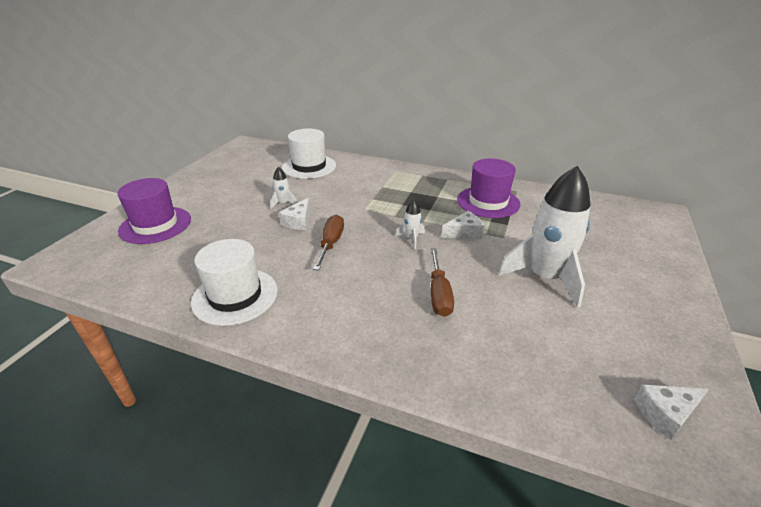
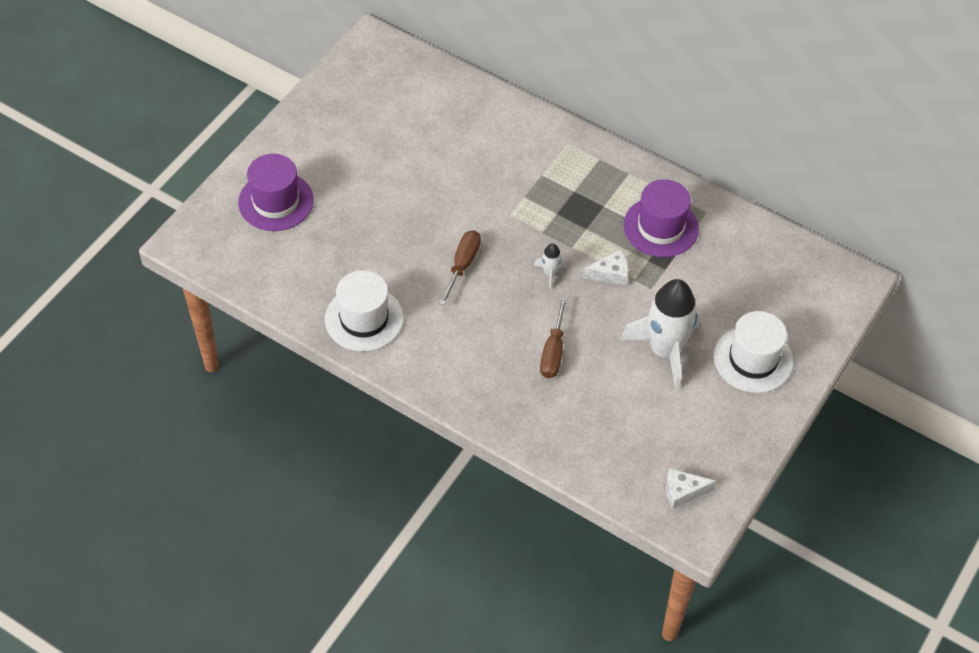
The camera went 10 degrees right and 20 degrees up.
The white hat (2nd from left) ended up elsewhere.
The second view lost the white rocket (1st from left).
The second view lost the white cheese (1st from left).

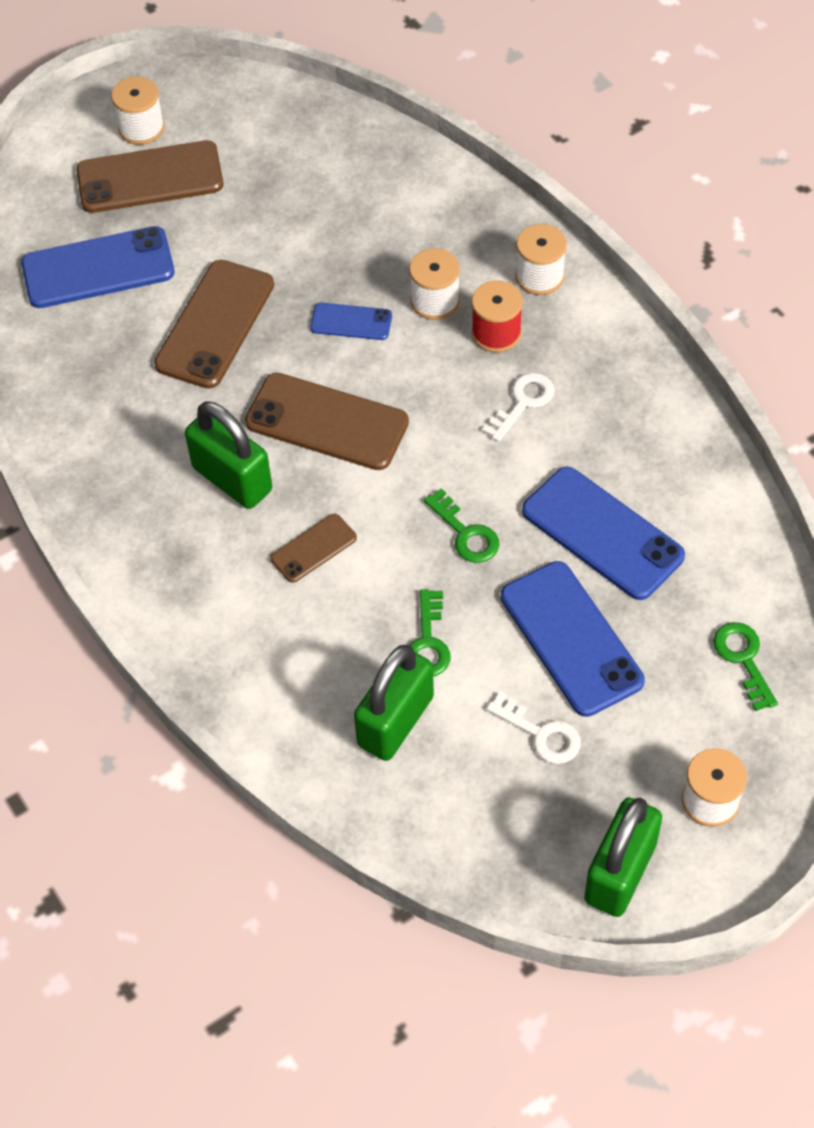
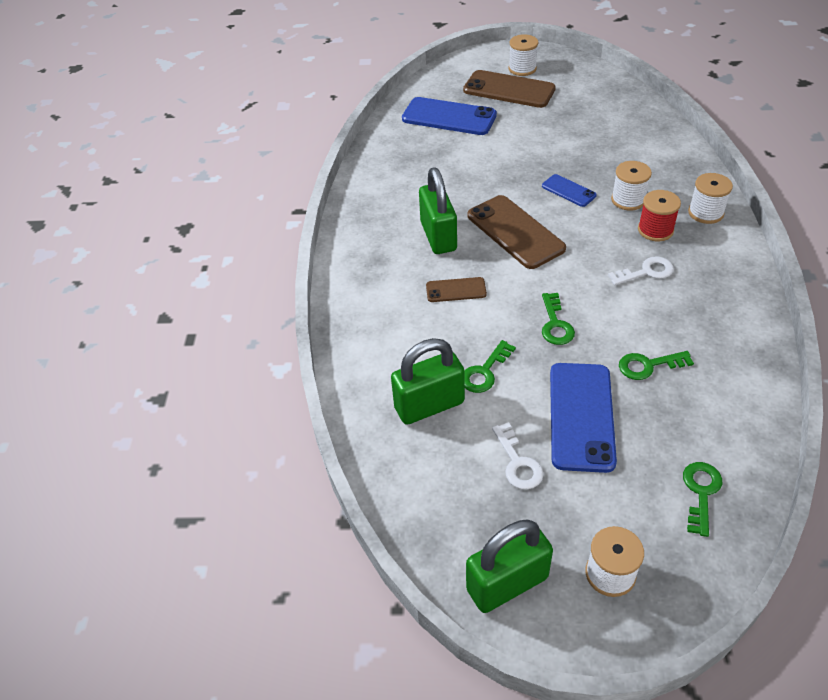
The camera went 35 degrees right and 10 degrees down.
Where the blue phone (4th from left) stood, the green key (3rd from left) came to stand.
The second view lost the brown phone (2nd from left).

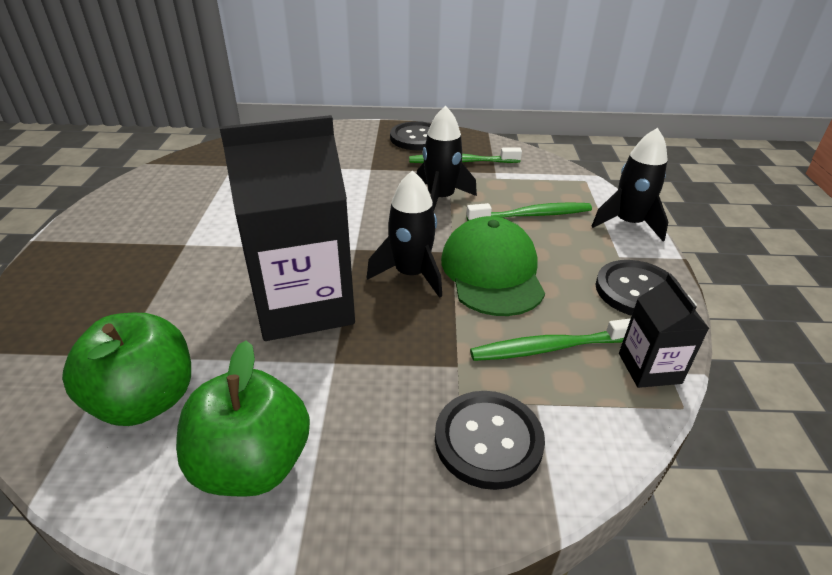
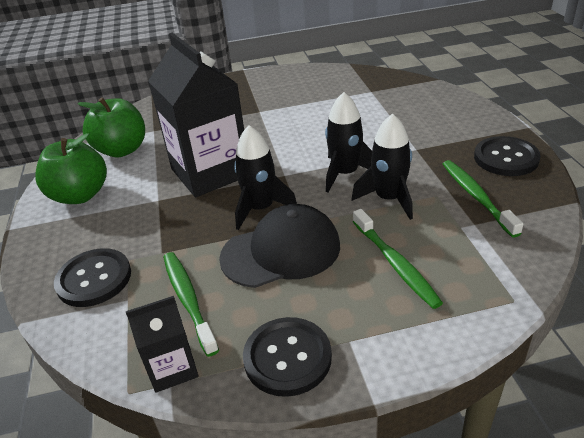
The camera went 80 degrees right and 0 degrees up.
What was the green cap turned into the black cap.
The black rocket (3rd from left in the first image) ended up elsewhere.

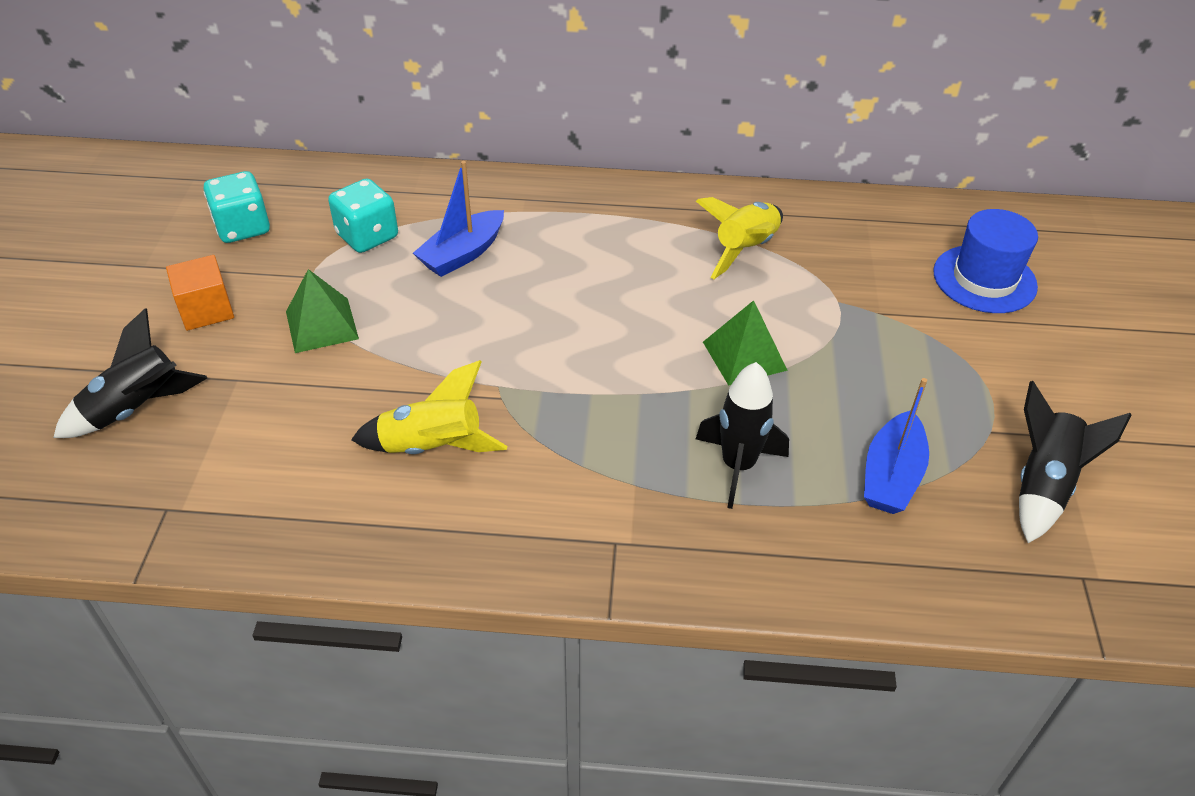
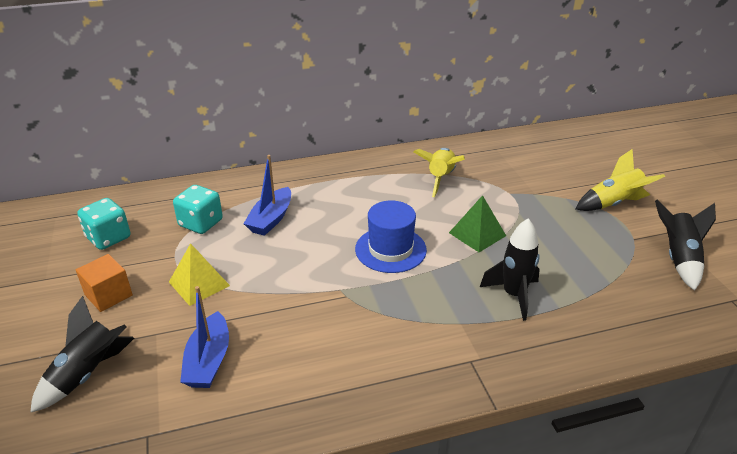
The camera went 20 degrees left and 10 degrees down.
What was the green pyramid (1st from left) turned into the yellow pyramid.
The blue boat (2nd from left in the first image) ended up elsewhere.
The blue hat ended up elsewhere.
The yellow rocket (1st from left in the first image) ended up elsewhere.

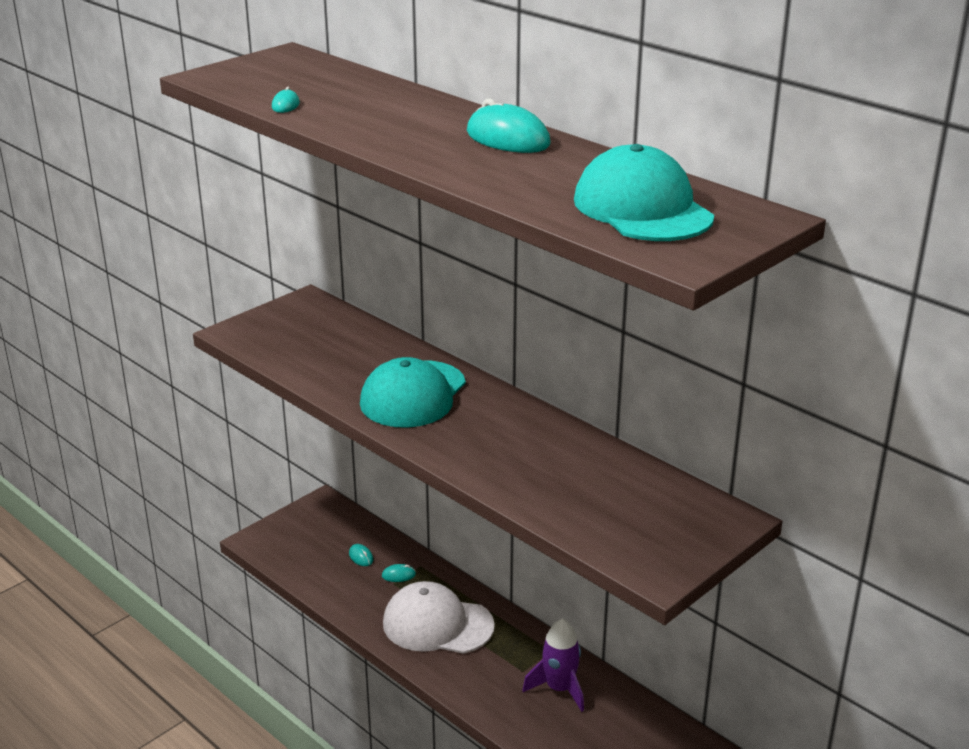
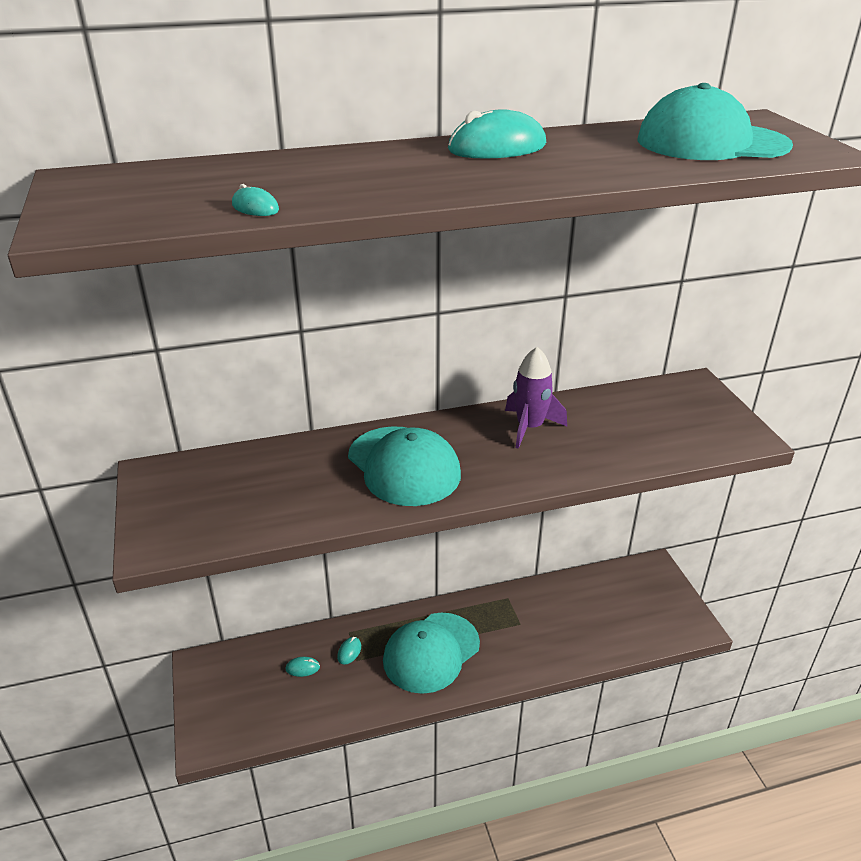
The camera went 60 degrees left and 5 degrees up.
What was the white cap turned into the turquoise cap (2nd from left).
The purple rocket ended up elsewhere.

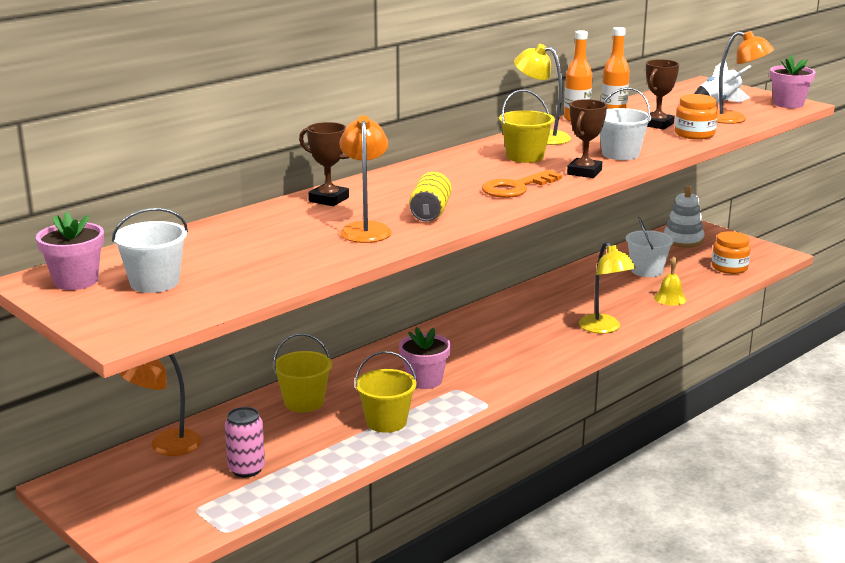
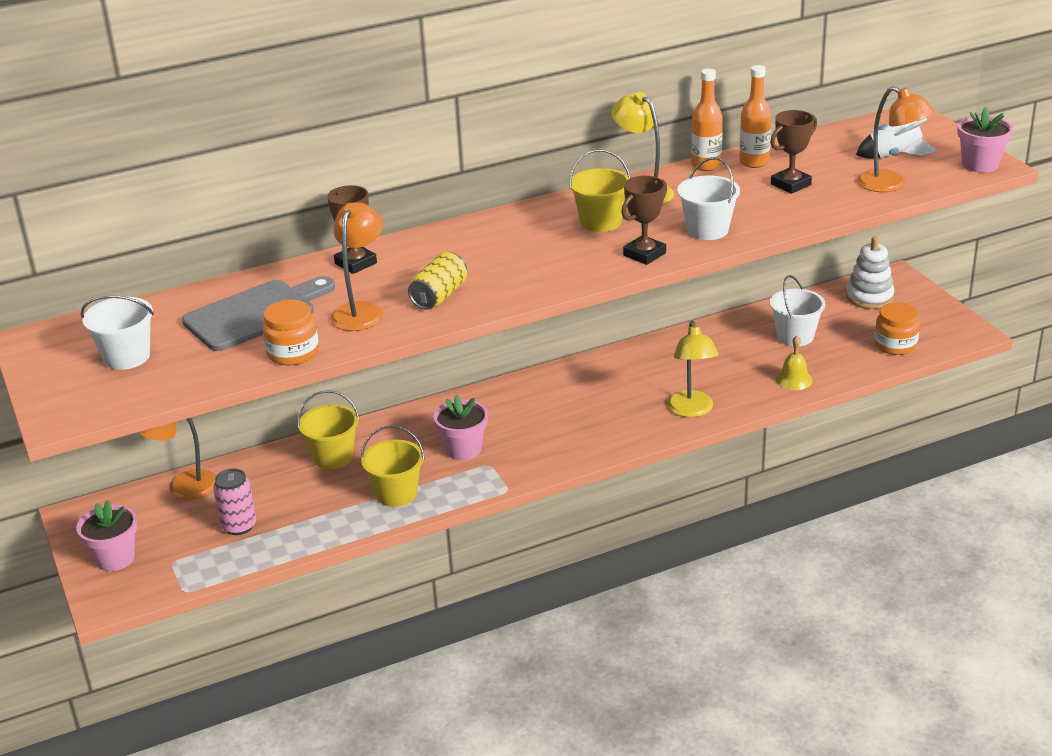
The camera went 20 degrees right and 10 degrees up.
The pink flower pot (1st from left) ended up elsewhere.
The second view gained the grey cutting board.
The orange jar (1st from left) ended up elsewhere.
The second view lost the orange key.

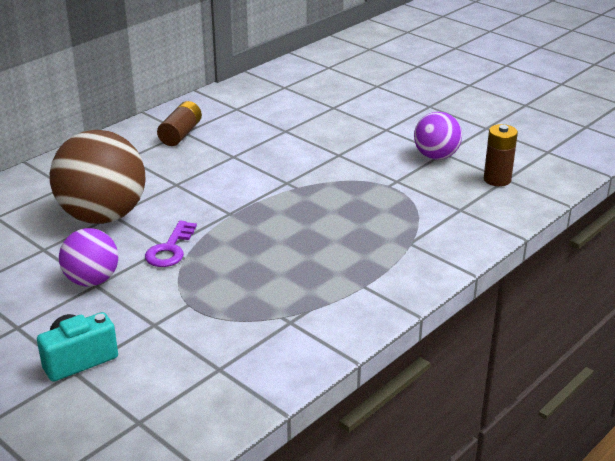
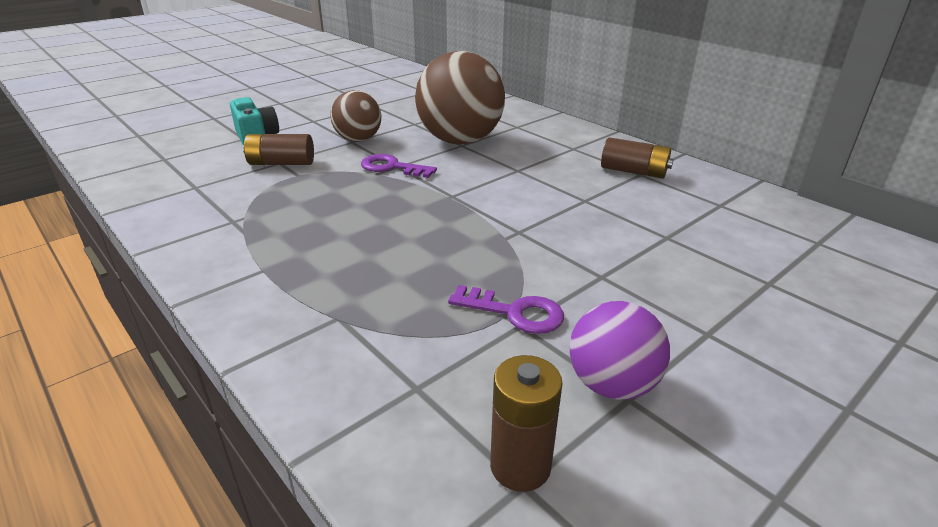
The camera went 95 degrees right and 0 degrees up.
The second view gained the brown battery (1st from left).
What was the purple ball (1st from left) turned into the brown ball (1st from left).
The second view gained the purple key (2nd from left).

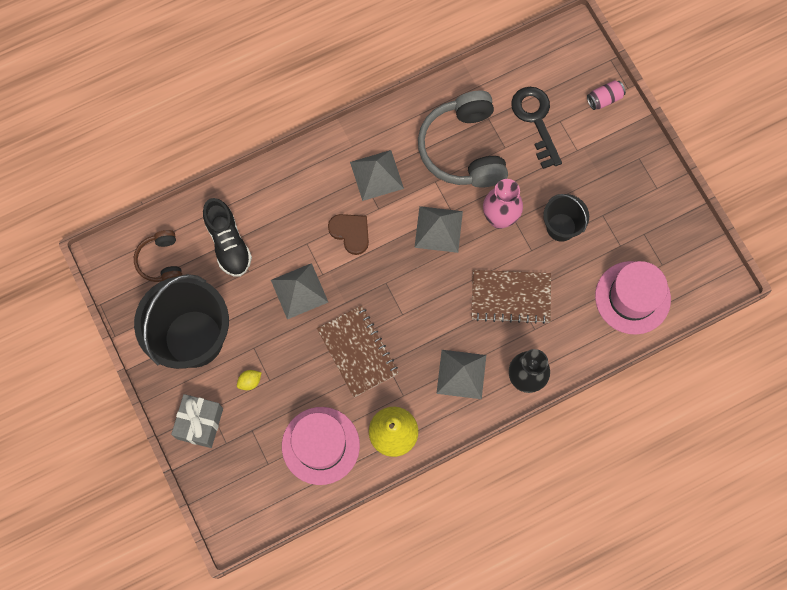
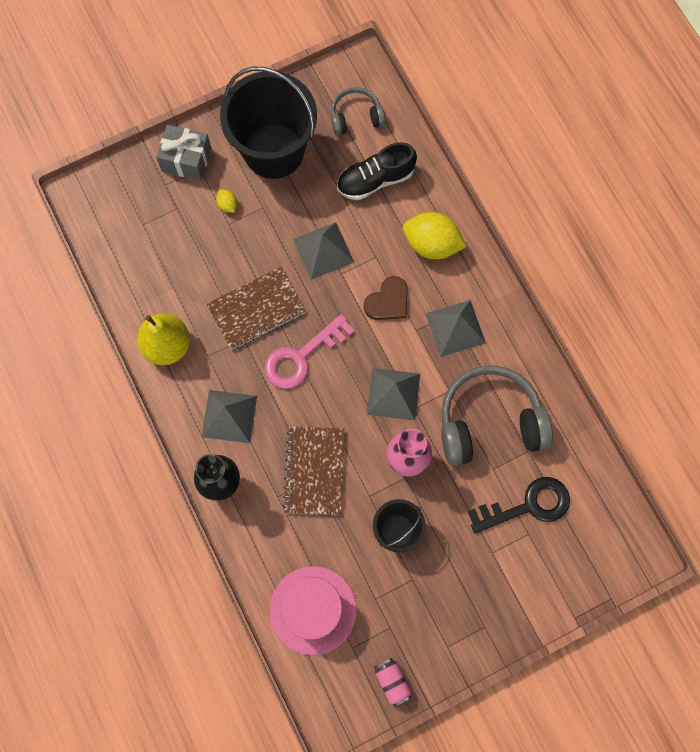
The camera went 90 degrees right and 0 degrees up.
The second view gained the pink key.
What was the brown headphones turned into the grey headphones (1st from left).
The pink can ended up elsewhere.
The second view gained the yellow lemon (2nd from left).
The second view lost the pink hat (1st from left).

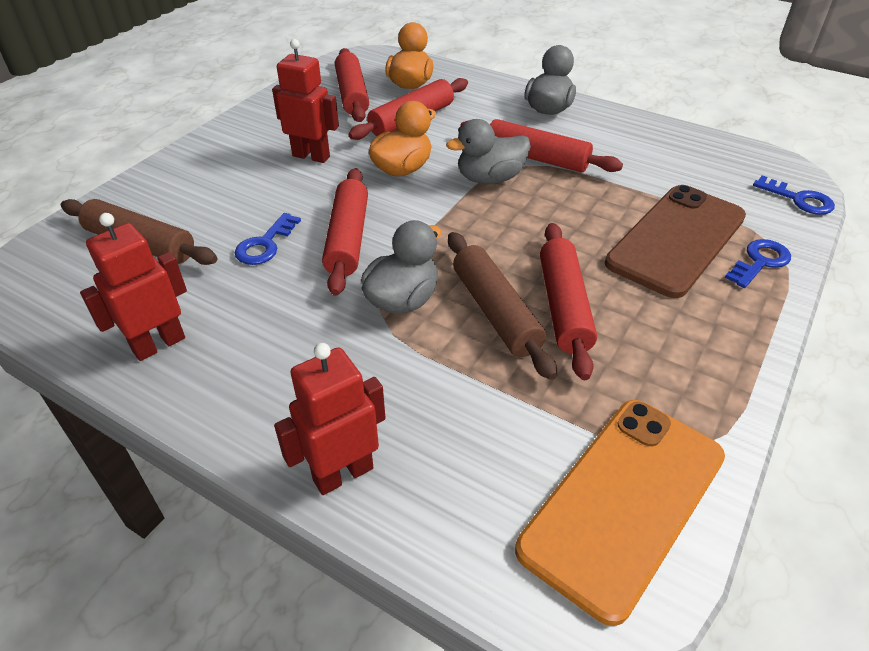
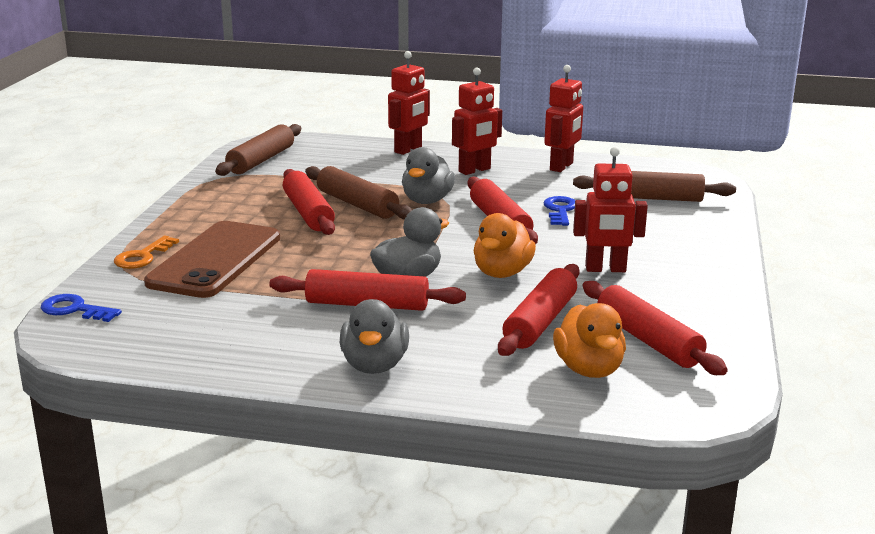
The camera went 160 degrees right and 20 degrees down.
What was the blue key (2nd from left) turned into the orange key.
Where the orange phone stood, the brown rolling pin (1st from left) came to stand.
The second view gained the red robot (2nd from left).

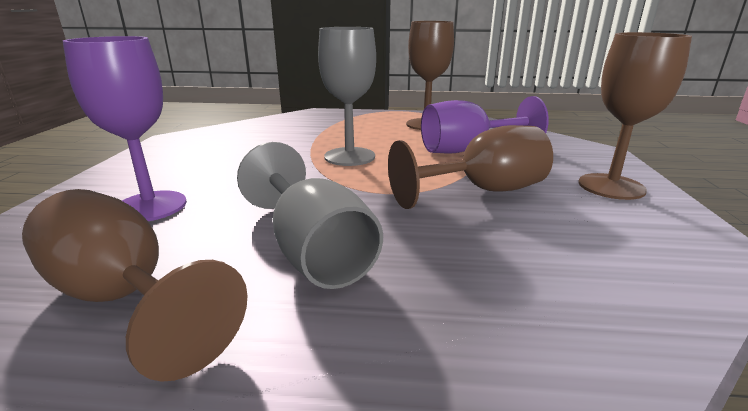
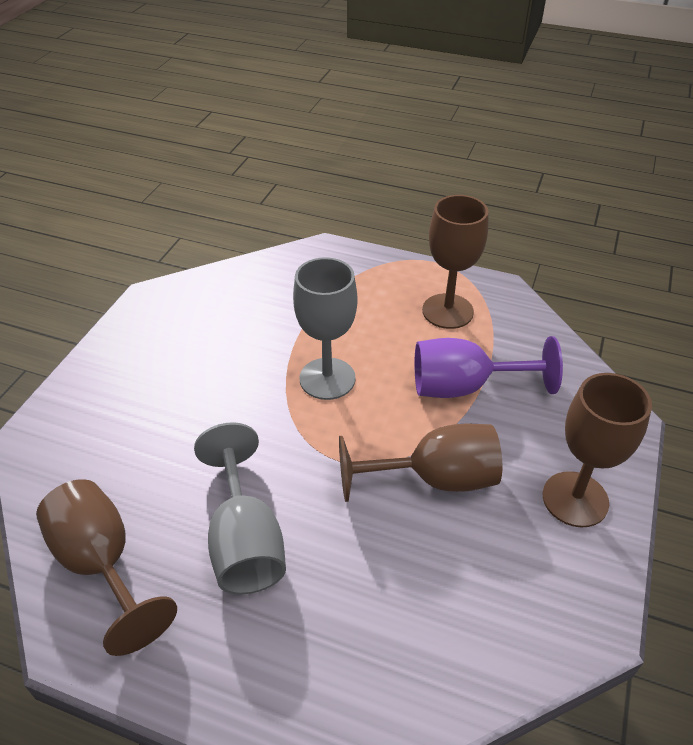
The camera went 15 degrees right and 20 degrees up.
The second view lost the purple goblet (1st from left).

